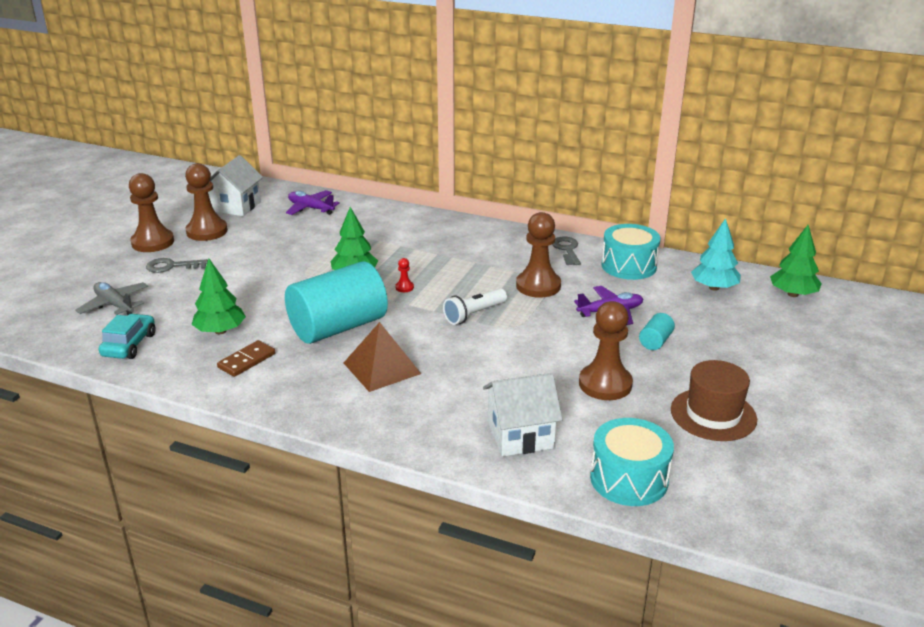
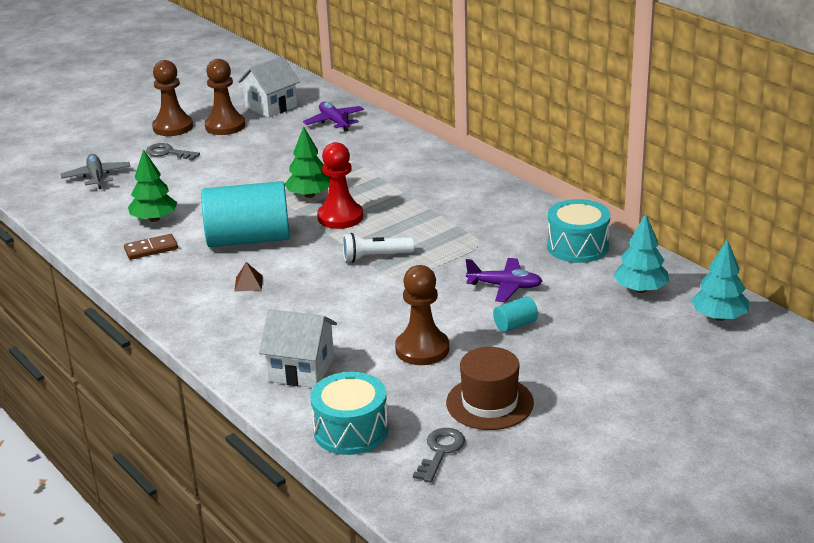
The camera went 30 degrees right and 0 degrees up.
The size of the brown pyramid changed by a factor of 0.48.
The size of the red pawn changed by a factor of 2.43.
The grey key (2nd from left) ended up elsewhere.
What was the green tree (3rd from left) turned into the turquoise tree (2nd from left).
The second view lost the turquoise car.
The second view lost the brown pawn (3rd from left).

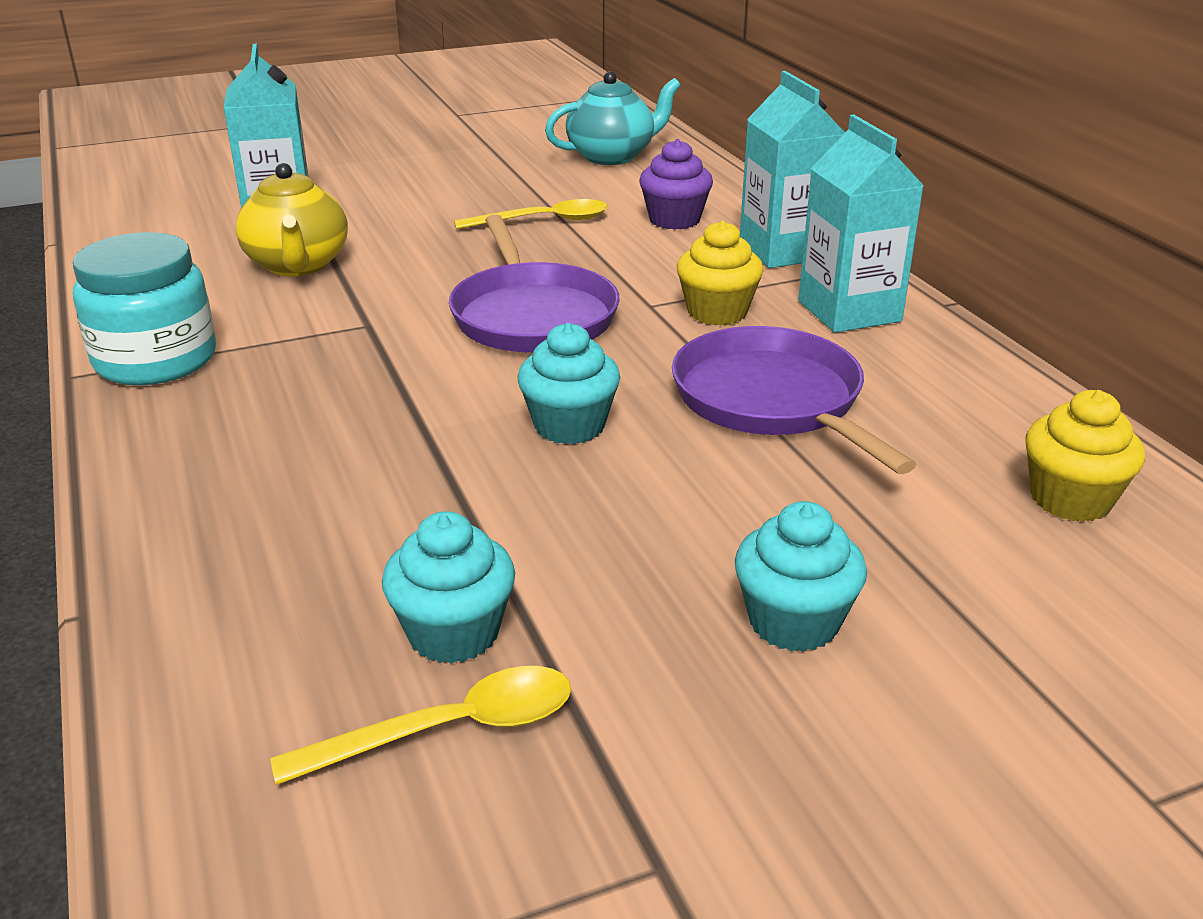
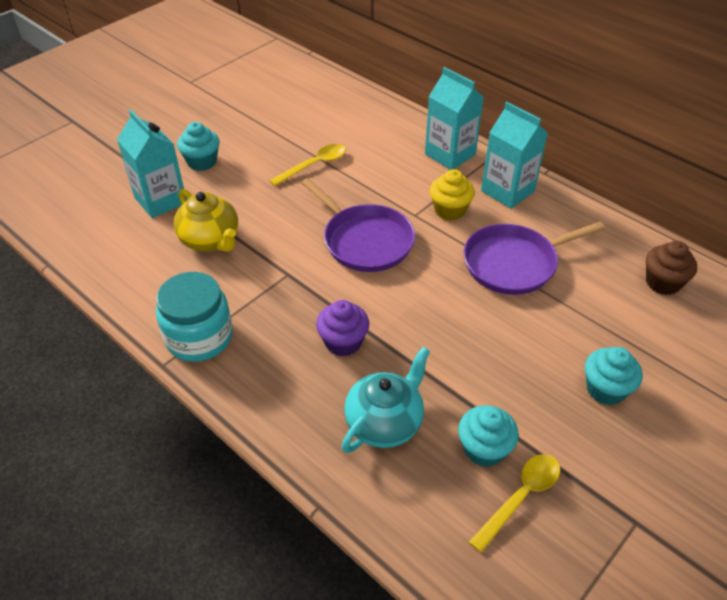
The camera went 25 degrees left and 15 degrees up.
The turquoise cupcake (2nd from left in the first image) ended up elsewhere.
The purple cupcake ended up elsewhere.
The turquoise teapot ended up elsewhere.
The purple pan (2nd from left) ended up facing another way, 60 degrees counterclockwise from before.
What was the yellow cupcake (2nd from left) turned into the brown cupcake.

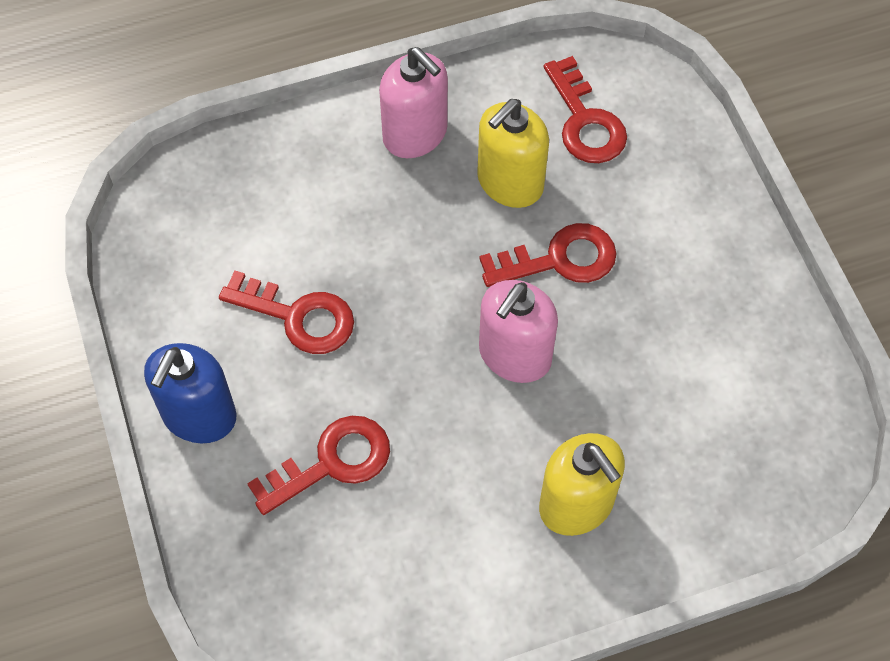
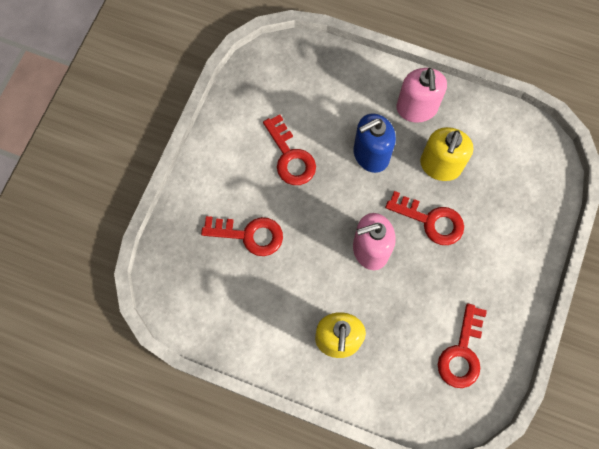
The camera went 40 degrees right and 10 degrees up.
The blue soap dispenser ended up elsewhere.
The yellow soap dispenser (1st from left in the first image) ended up facing another way, 60 degrees counterclockwise from before.
The red key (4th from left) ended up elsewhere.

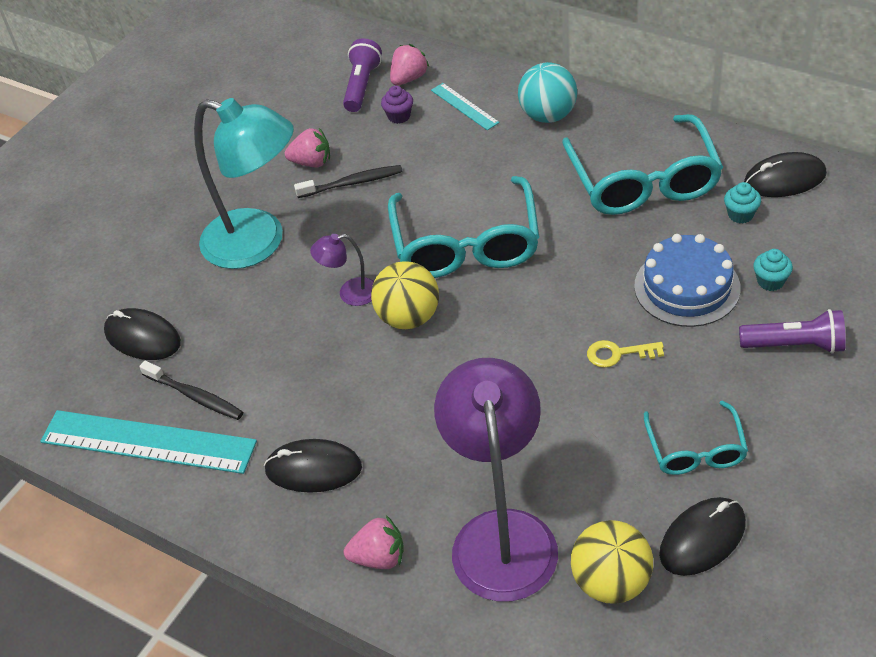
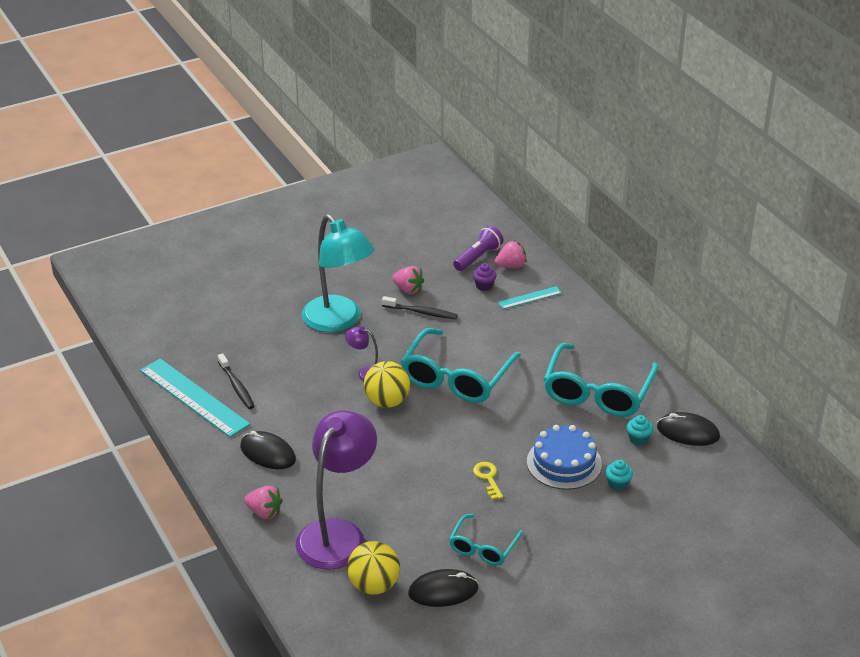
The camera went 25 degrees right and 10 degrees down.
The yellow key ended up facing another way, 45 degrees clockwise from before.
The turquoise ruler (2nd from left) ended up facing another way, 75 degrees clockwise from before.
The second view lost the black mouse (1st from left).
The second view lost the turquoise ball.
The second view lost the purple flashlight (2nd from left).

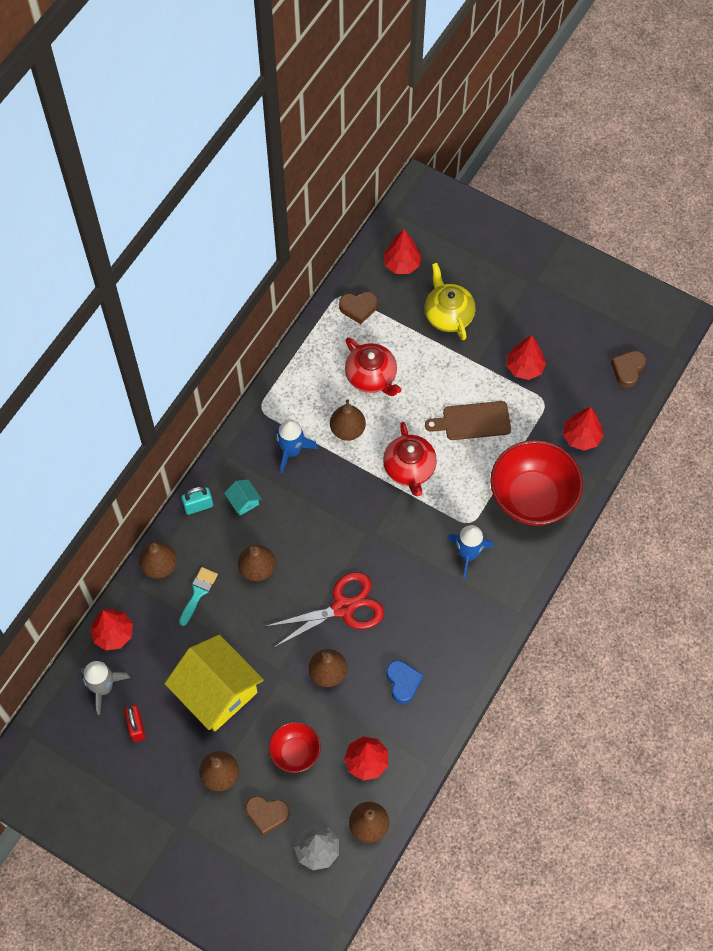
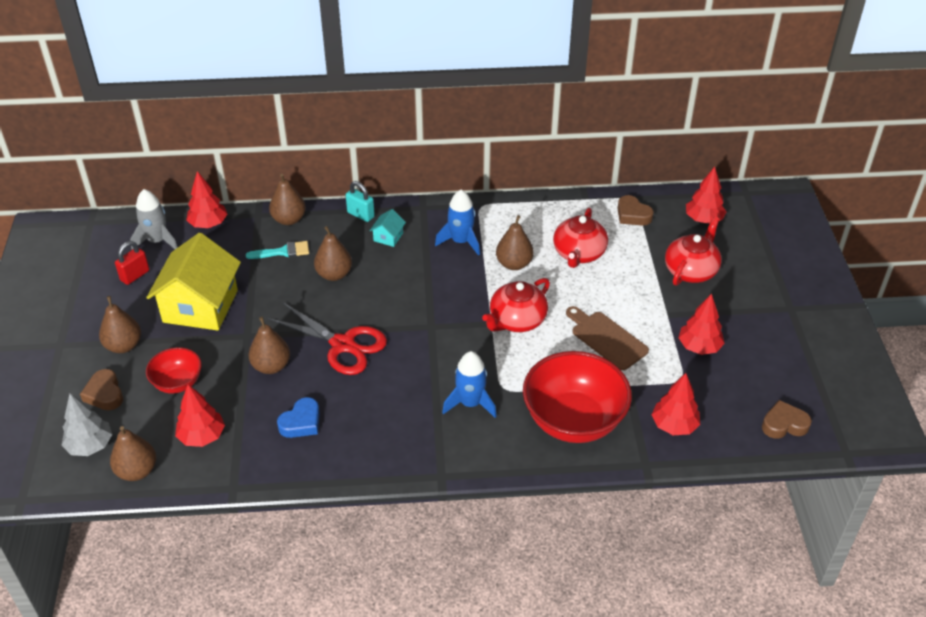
The camera went 55 degrees right and 20 degrees down.
What was the yellow teapot turned into the red teapot (3rd from left).

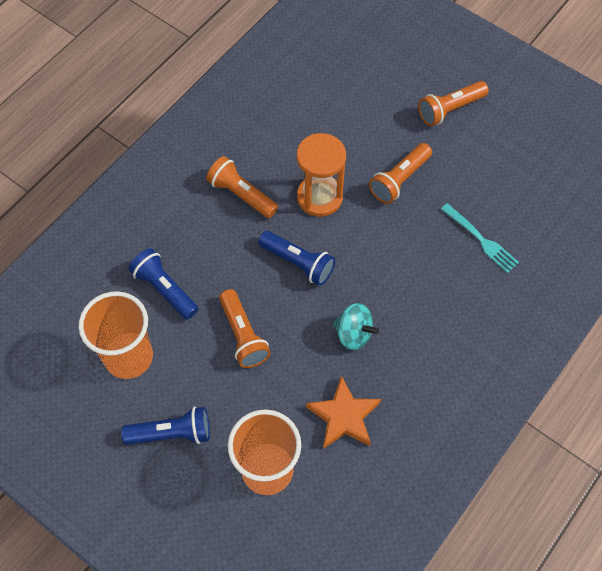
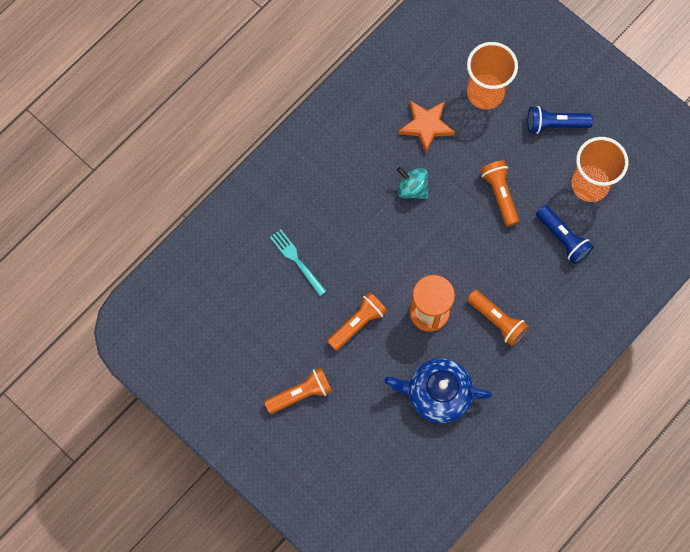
The camera went 175 degrees left and 10 degrees up.
The second view gained the blue teapot.
The second view lost the blue flashlight (3rd from left).

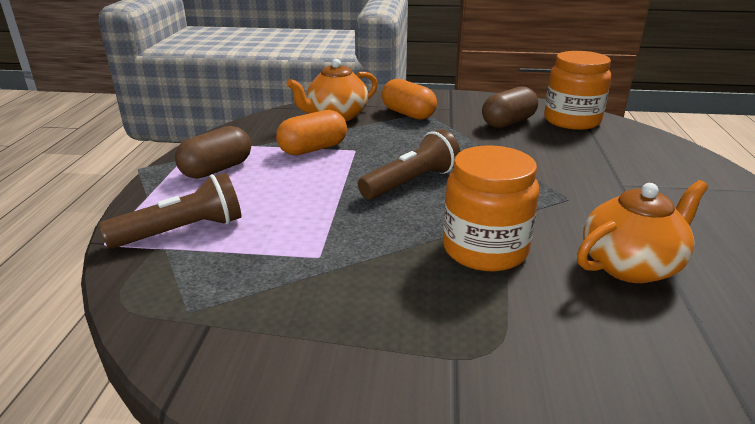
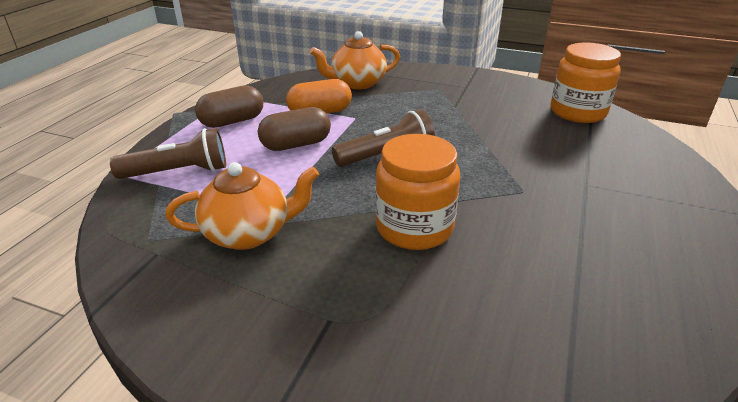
The camera went 15 degrees right and 5 degrees up.
The orange teapot (2nd from left in the first image) ended up elsewhere.
The brown capsule (2nd from left) ended up elsewhere.
The second view lost the orange capsule (2nd from left).

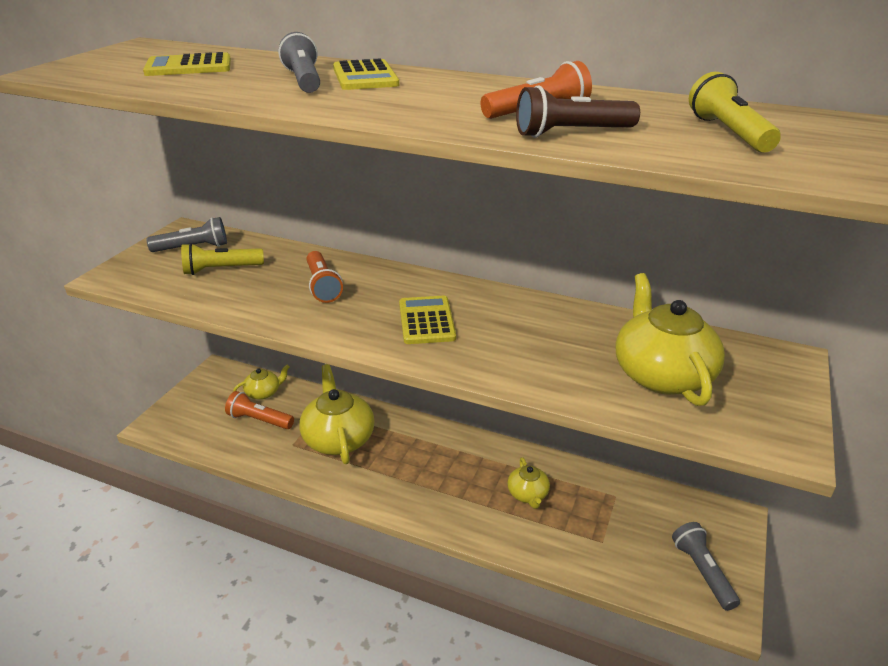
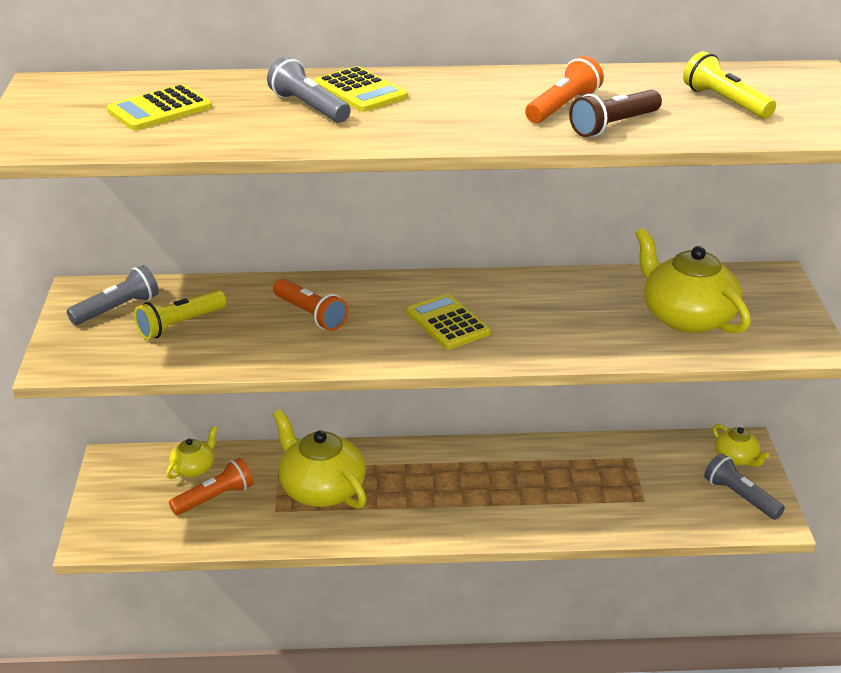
The camera went 25 degrees left and 0 degrees up.
The orange flashlight (1st from left) ended up facing another way, 150 degrees clockwise from before.
The yellow teapot (3rd from left in the first image) ended up elsewhere.

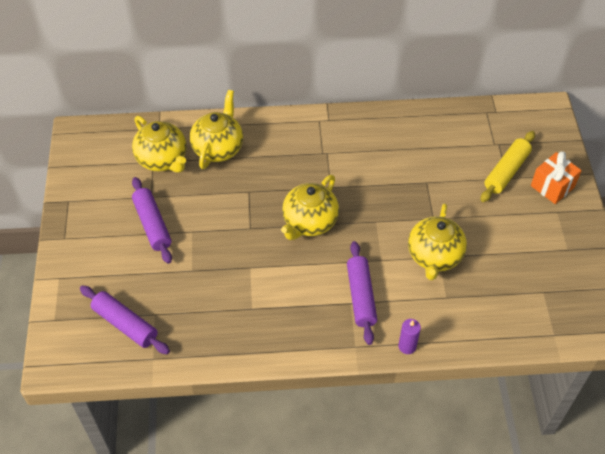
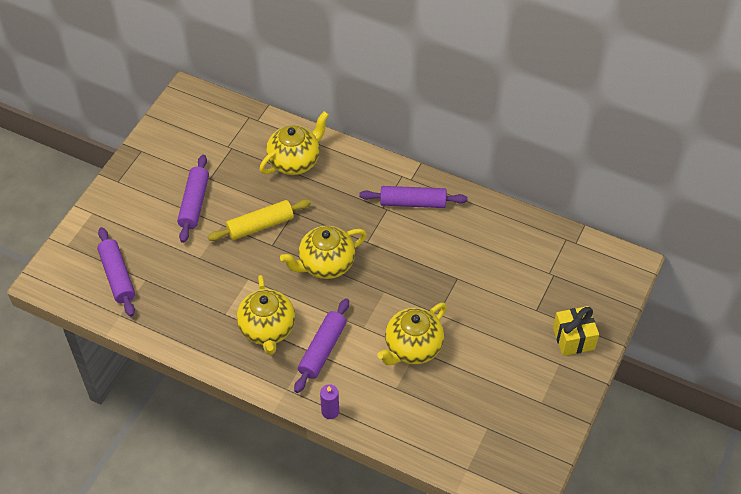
The camera went 30 degrees right and 0 degrees up.
The yellow rolling pin ended up elsewhere.
The yellow teapot (1st from left) ended up elsewhere.
The second view gained the purple rolling pin (4th from left).
What was the orange gift turned into the yellow gift.

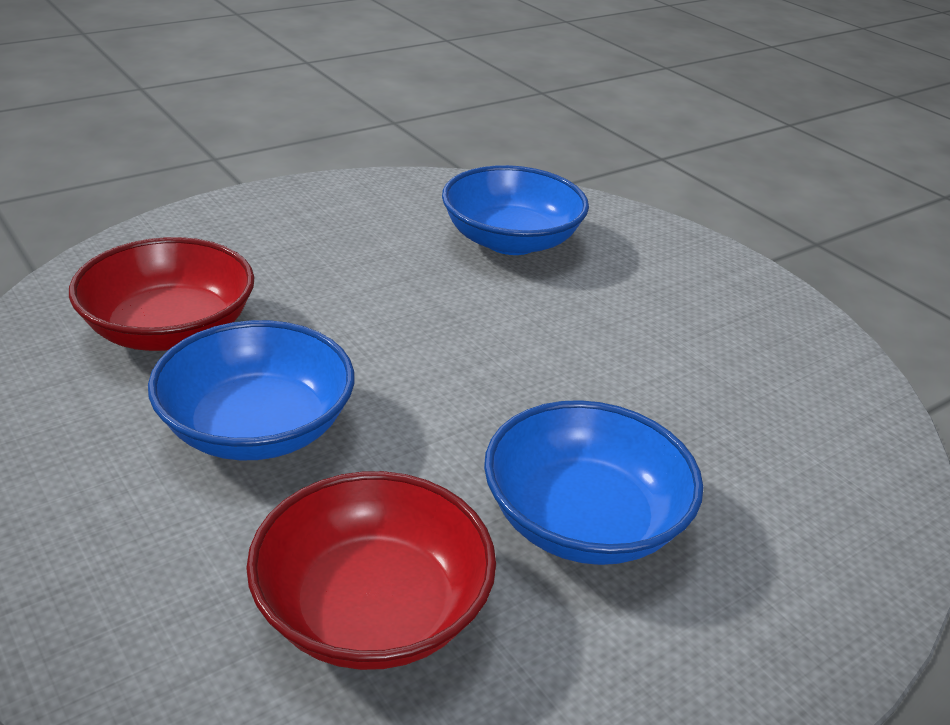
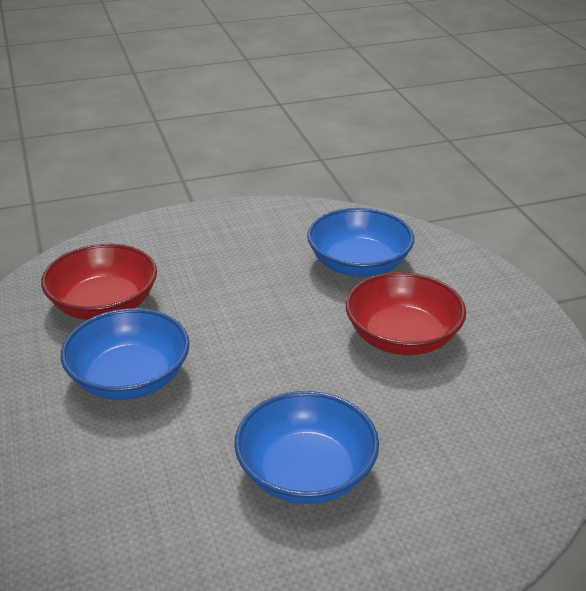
The camera went 20 degrees right and 0 degrees up.
The red bowl (2nd from left) ended up elsewhere.

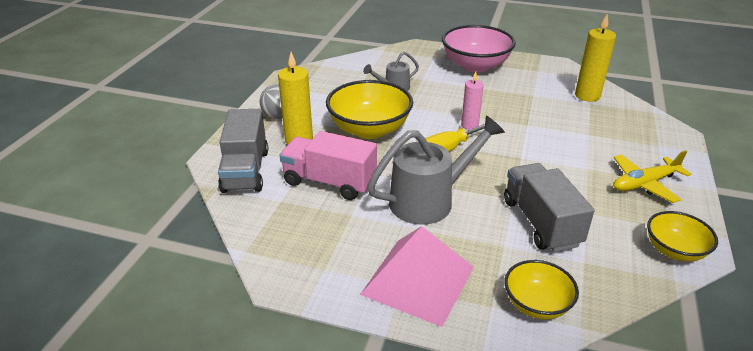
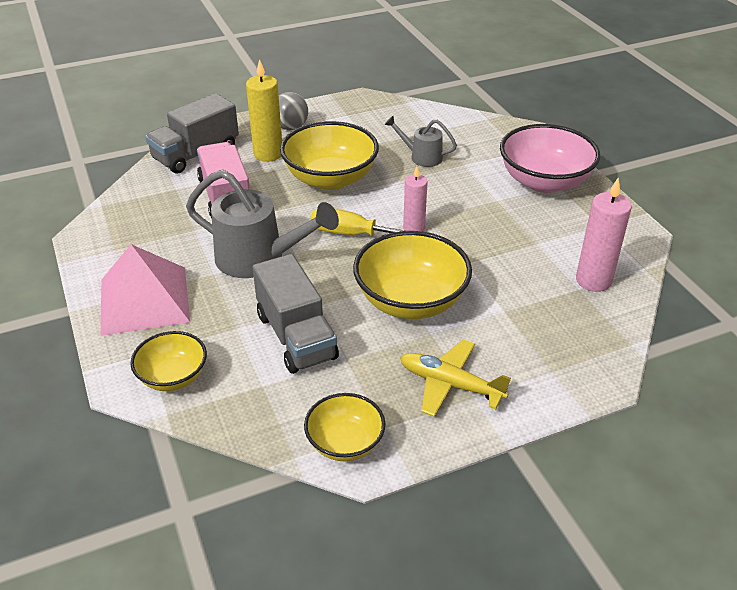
The camera went 50 degrees right and 5 degrees up.
The grey truck (2nd from left) ended up facing another way, 120 degrees clockwise from before.
The second view gained the yellow bowl (4th from left).
What was the yellow candle (2nd from left) turned into the pink candle (2nd from left).

